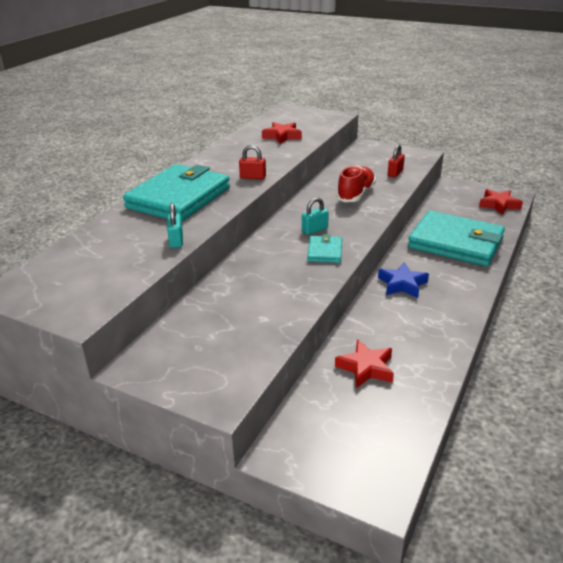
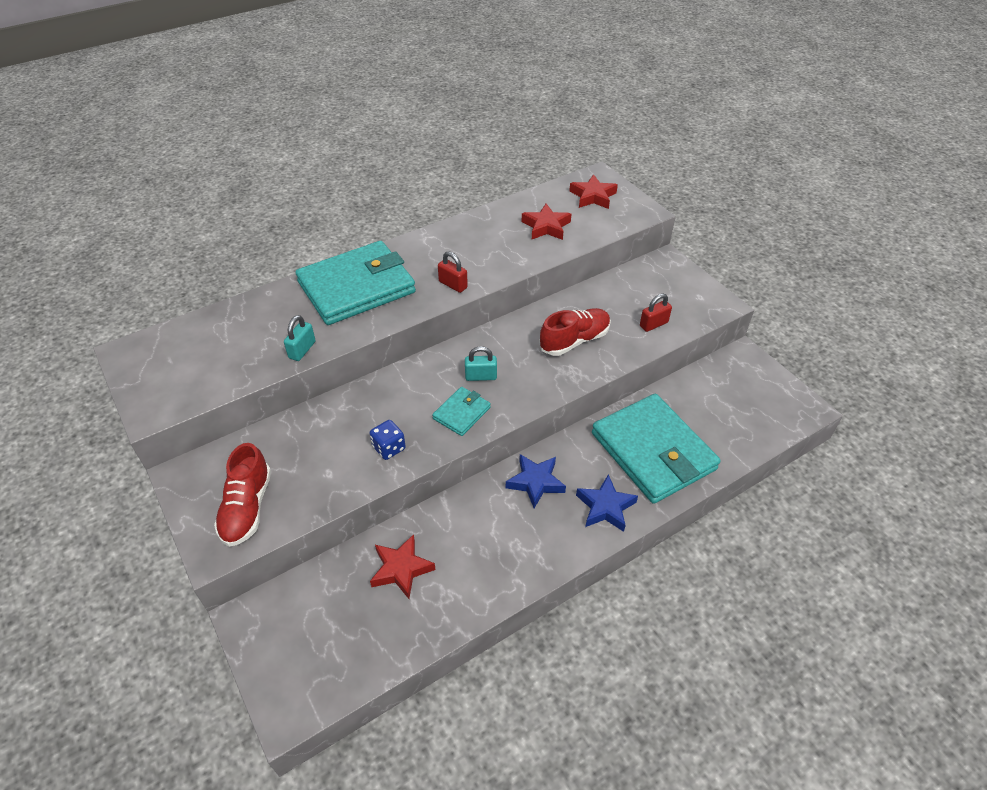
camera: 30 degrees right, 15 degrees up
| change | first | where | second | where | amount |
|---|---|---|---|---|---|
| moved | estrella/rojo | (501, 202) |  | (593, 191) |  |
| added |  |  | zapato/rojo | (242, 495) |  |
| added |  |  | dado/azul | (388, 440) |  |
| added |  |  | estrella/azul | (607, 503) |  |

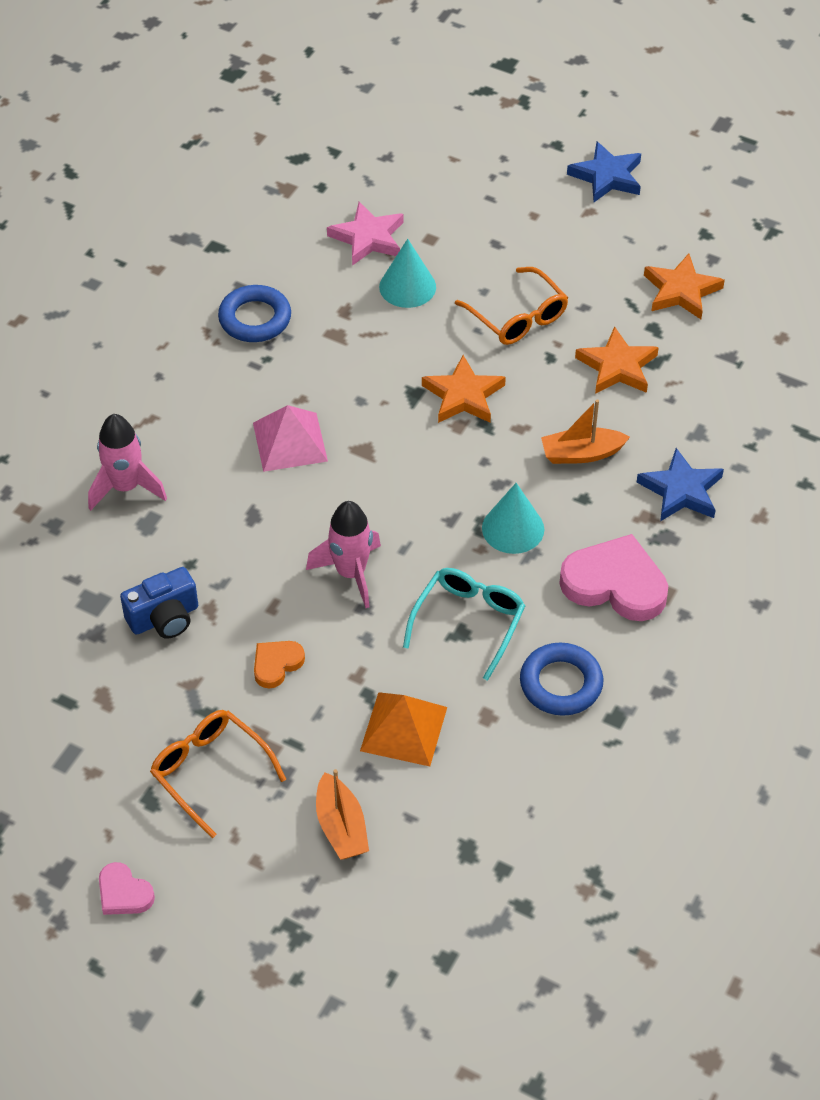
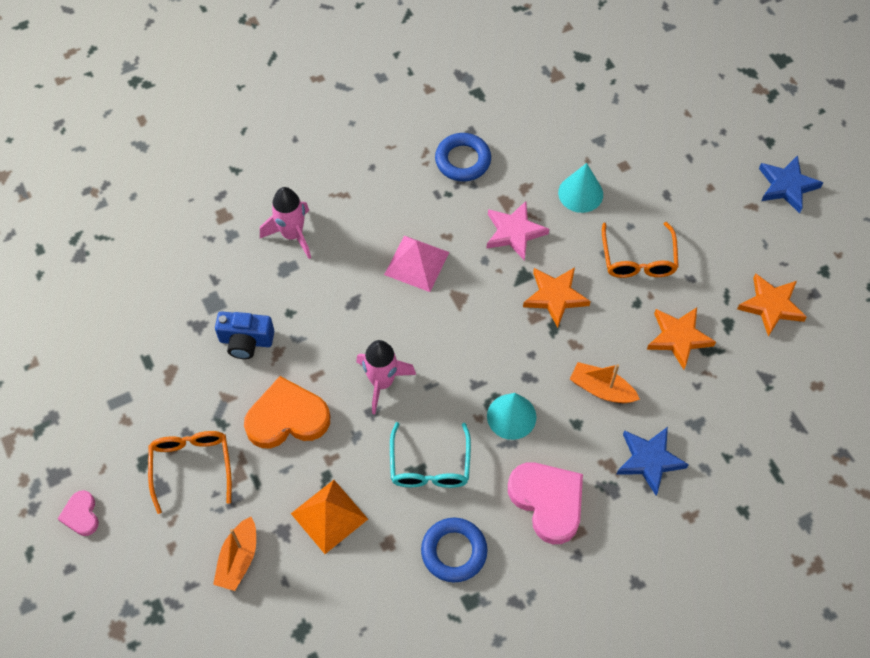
camera: 35 degrees right, 10 degrees up
| change | first | where | second | where | amount |
|---|---|---|---|---|---|
| resized | corazón/naranja | (279, 665) |  | (287, 412) | x1.93 |
| moved | estrella/rosa | (365, 234) |  | (517, 231) |  |
| turned | gafas/turquesa | (464, 624) |  | (430, 455) | 120 degrees clockwise |

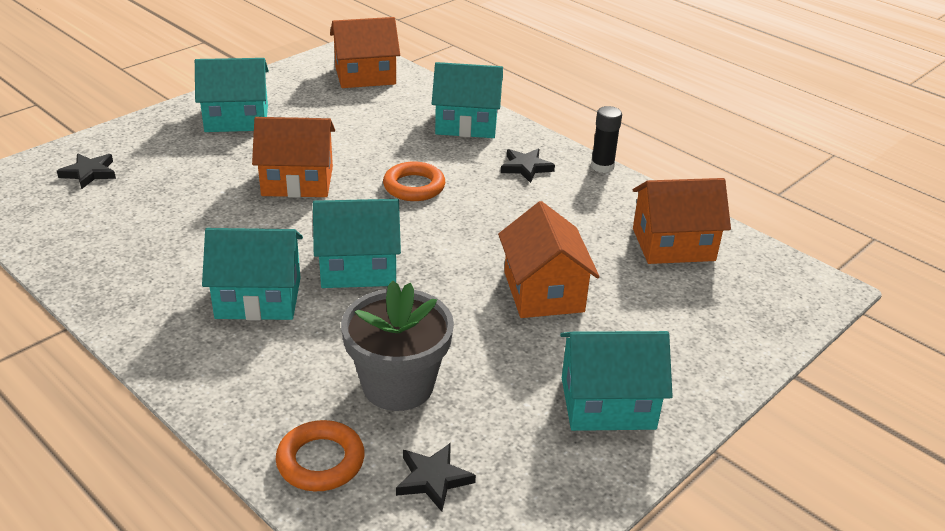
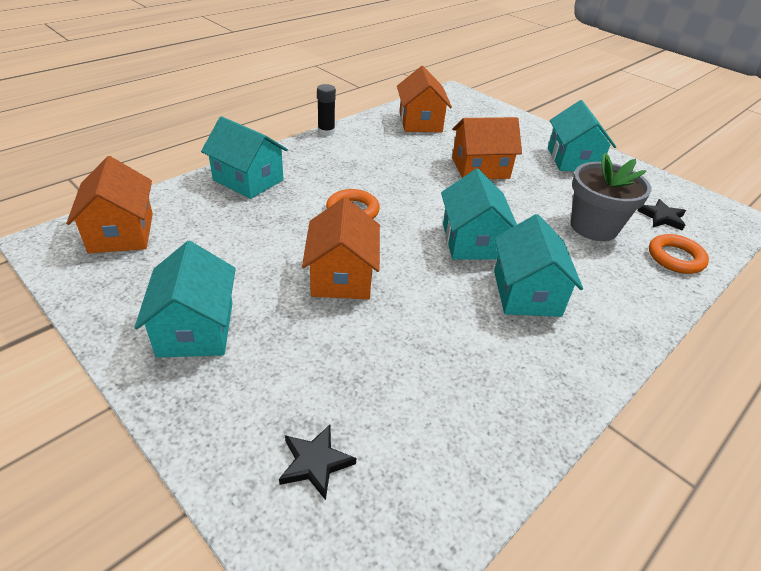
camera: 90 degrees left, 5 degrees up
| change | first | where | second | where | amount |
|---|---|---|---|---|---|
| turned | casa/turquesa | (467, 100) |  | (244, 157) | 60 degrees counterclockwise |
| removed | estrella/negro | (528, 165) |  |  |  |

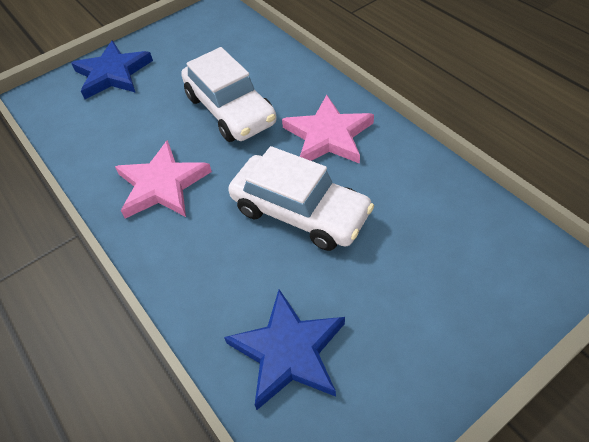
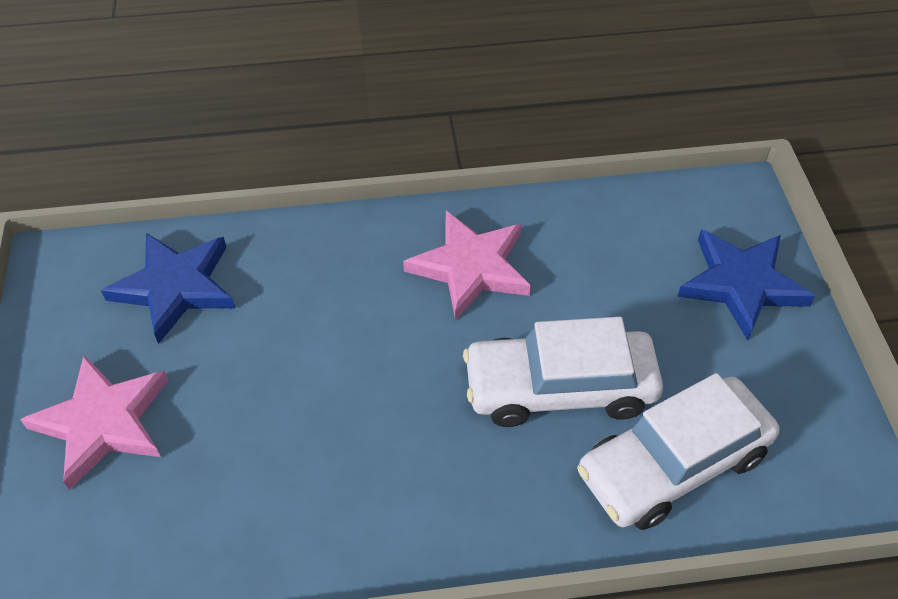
camera: 115 degrees right, 0 degrees up
| change | first | where | second | where | amount |
|---|---|---|---|---|---|
| moved | coche/blanco | (301, 198) |  | (678, 451) |  |
| moved | estrella/rosa | (328, 129) |  | (94, 422) |  |

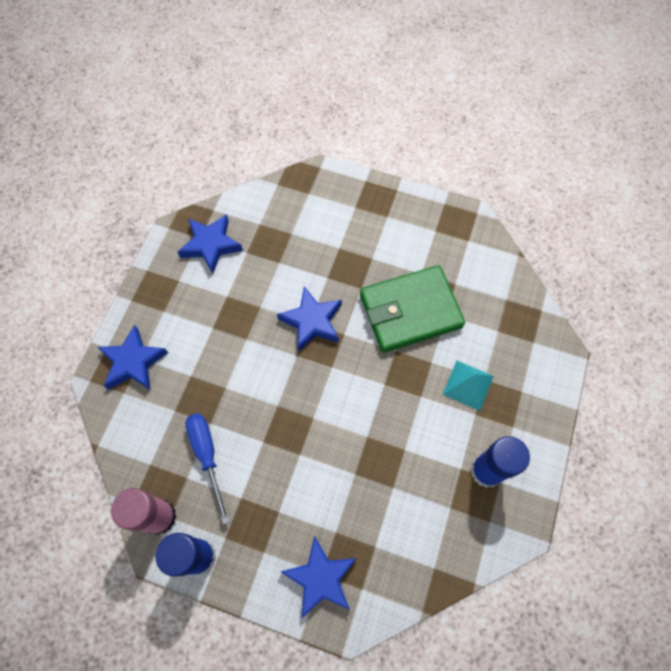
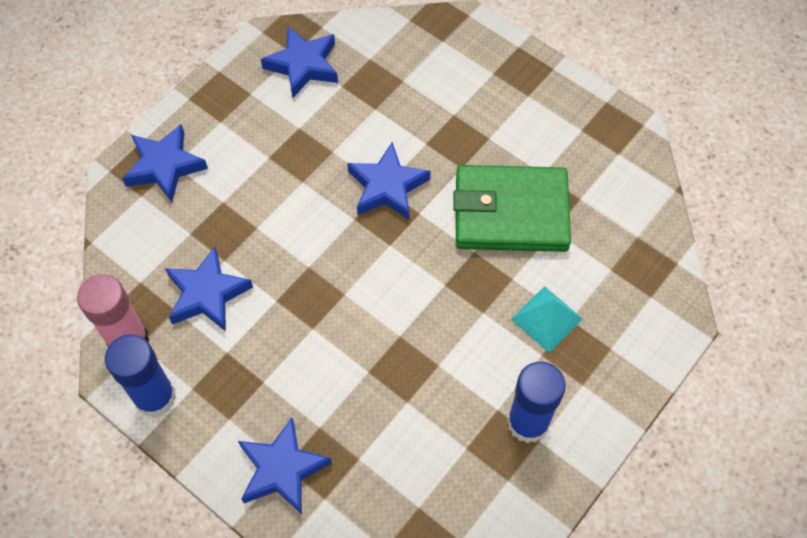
camera: 20 degrees right, 5 degrees down
| change | first | where | second | where | amount |
|---|---|---|---|---|---|
| replaced | destornillador/azul | (207, 469) | estrella/azul | (209, 289) |  |

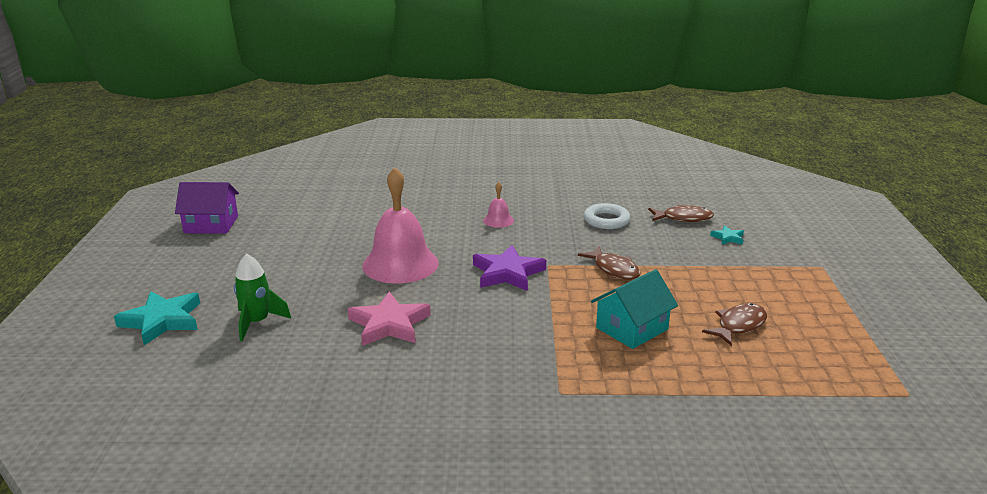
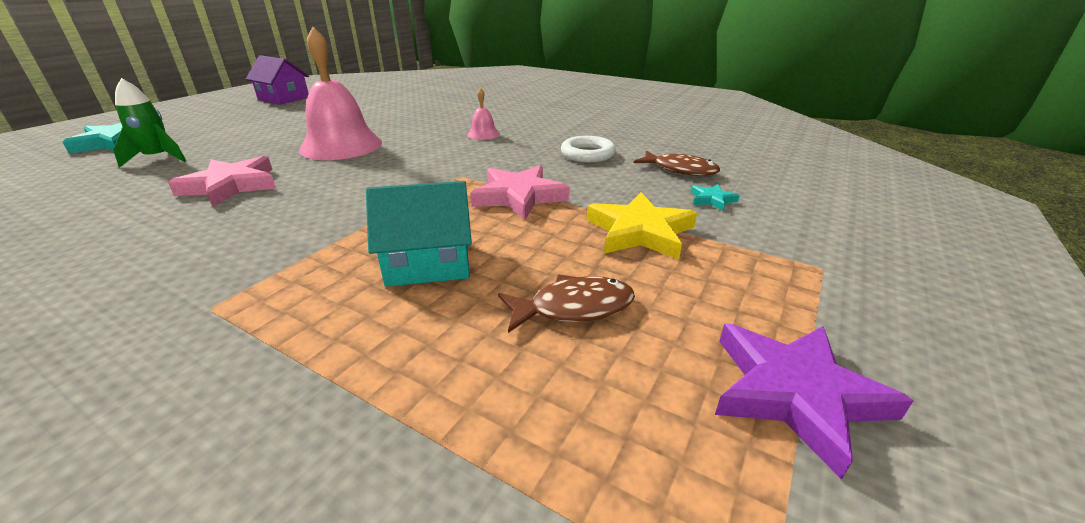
camera: 30 degrees right, 5 degrees up
| change | first | where | second | where | amount |
|---|---|---|---|---|---|
| moved | estrella/morado | (509, 268) |  | (814, 402) |  |
| replaced | pez/marrón | (609, 263) | estrella/rosa | (520, 192) |  |
| added |  |  | estrella/amarillo | (642, 225) |  |

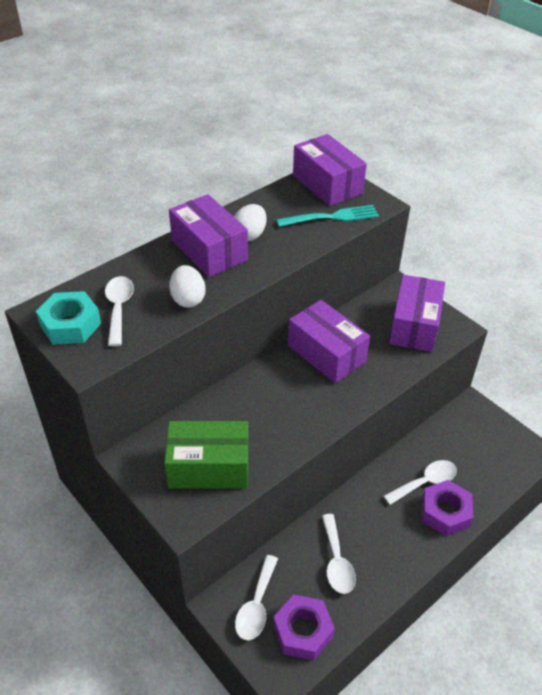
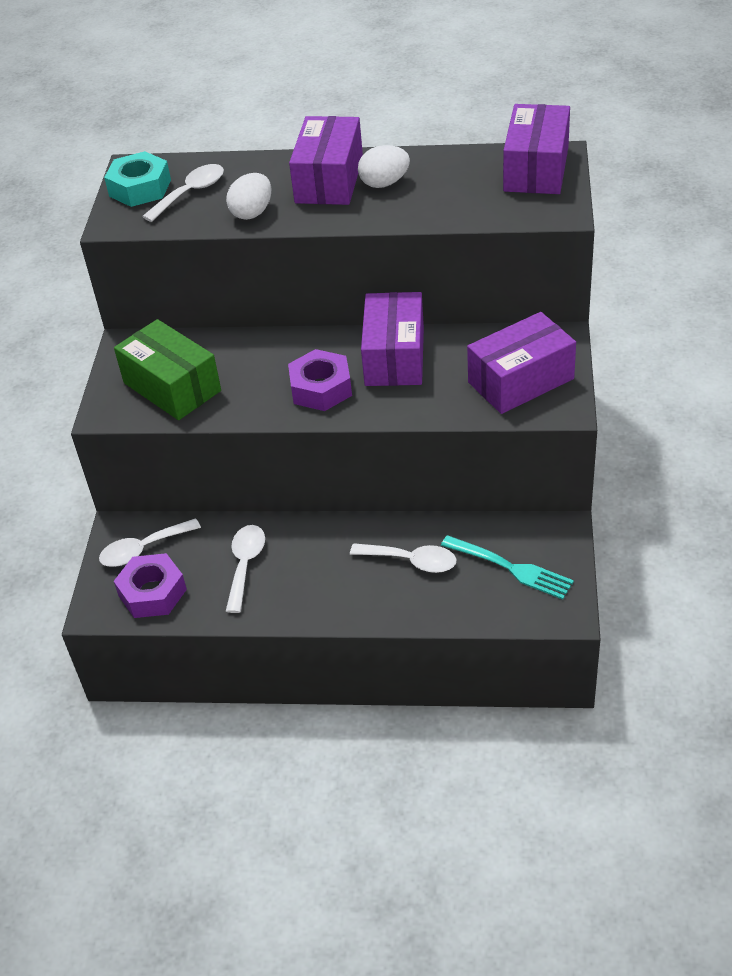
camera: 50 degrees right, 0 degrees up
| change | first | where | second | where | amount |
|---|---|---|---|---|---|
| moved | tenedor/turquesa | (328, 216) |  | (507, 567) |  |
| turned | cuchara/blanco | (339, 554) |  | (245, 569) | 150 degrees clockwise |
| moved | tuerca/morado | (448, 508) |  | (320, 380) |  |

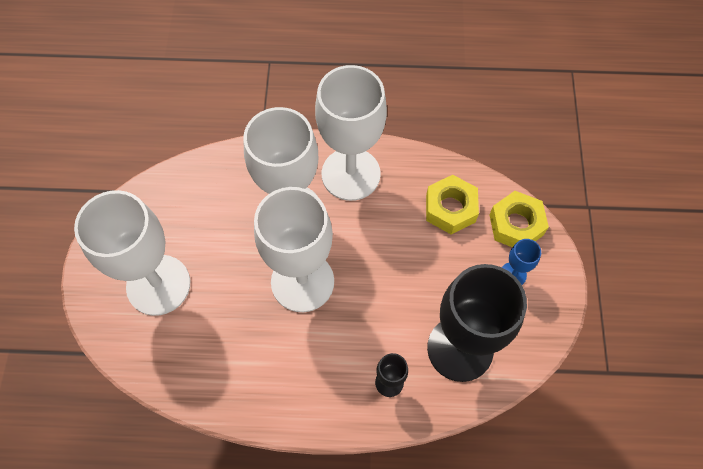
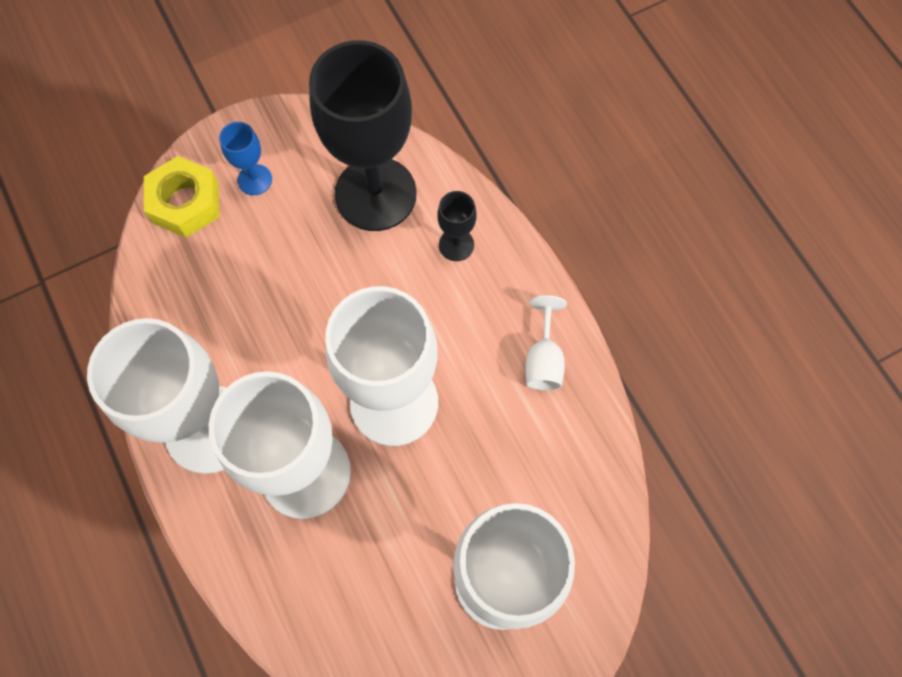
camera: 120 degrees left, 5 degrees up
| change | first | where | second | where | amount |
|---|---|---|---|---|---|
| removed | tuerca/amarillo | (452, 205) |  |  |  |
| added |  |  | copa/blanco | (546, 342) |  |

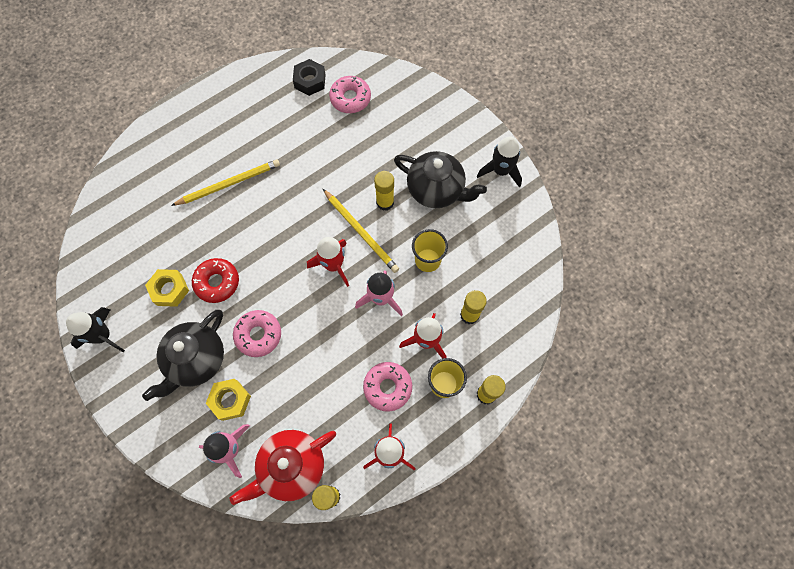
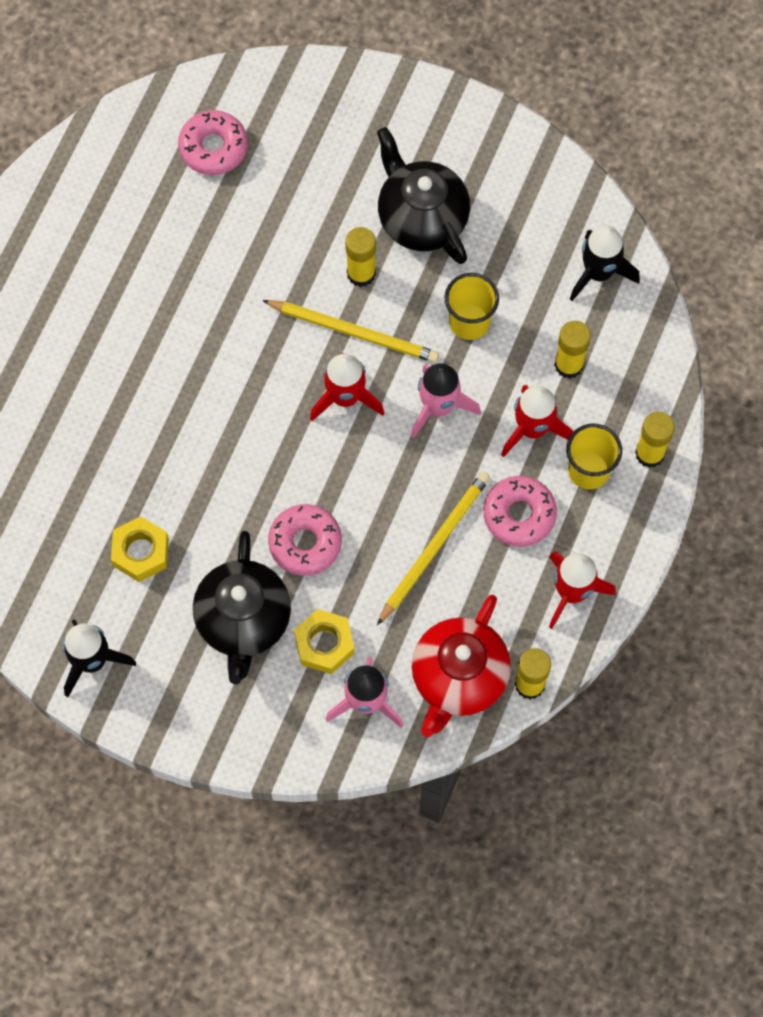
camera: 30 degrees left, 0 degrees up
| change | first | where | second | where | amount |
|---|---|---|---|---|---|
| moved | lápiz/amarillo | (225, 182) |  | (433, 548) |  |
| removed | rosquilla/rojo | (215, 280) |  |  |  |
| removed | tuerca/negro | (309, 77) |  |  |  |
| turned | tetera/negro | (440, 179) |  | (423, 195) | 120 degrees counterclockwise |
| moved | cohete/negro | (499, 162) |  | (605, 263) |  |

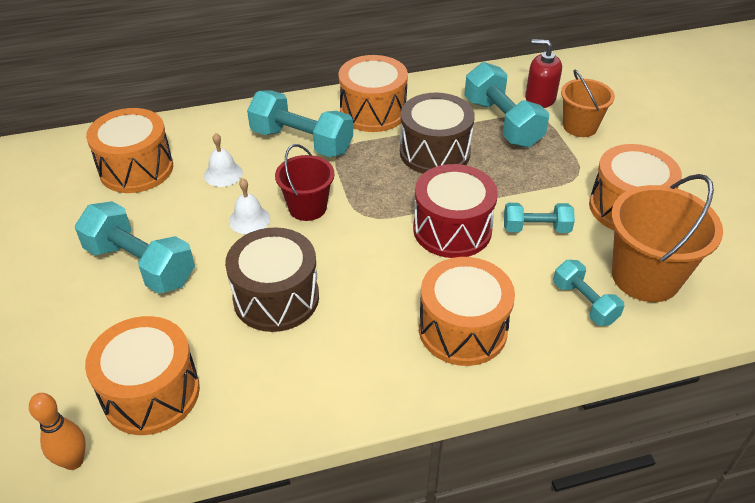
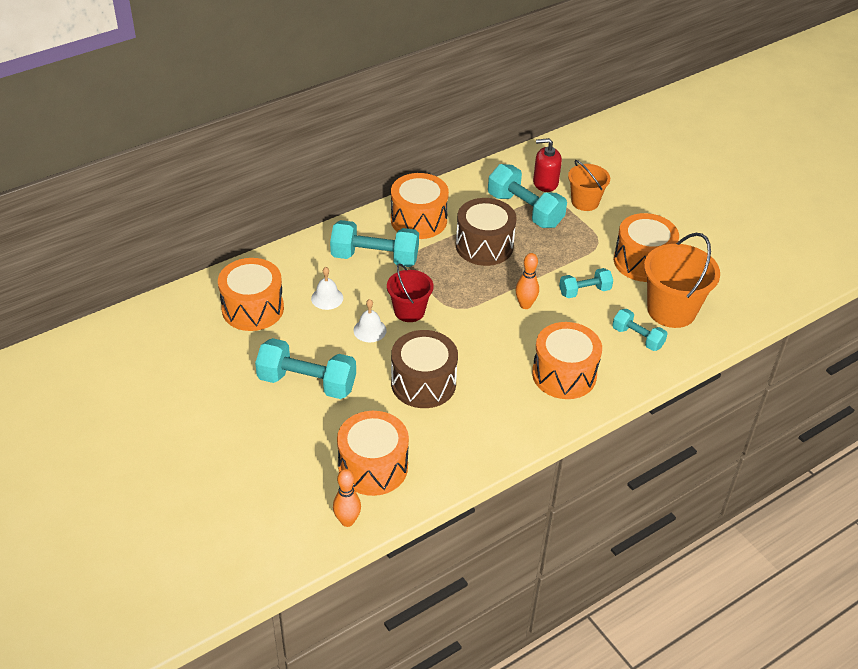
camera: 20 degrees left, 0 degrees up
| change | first | where | second | where | amount |
|---|---|---|---|---|---|
| replaced | tambor/rojo | (455, 211) | bolo/naranja | (527, 281) |  |

